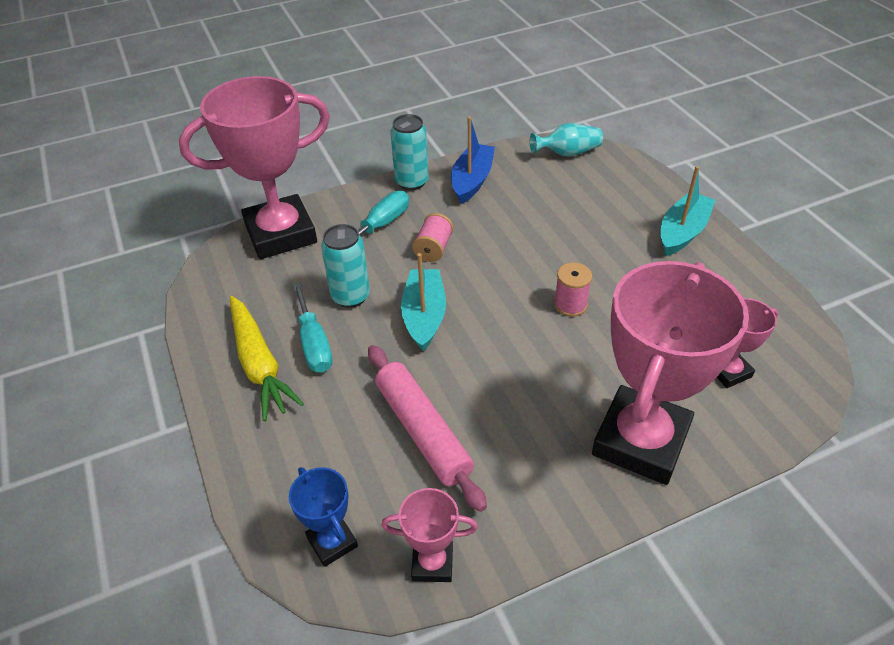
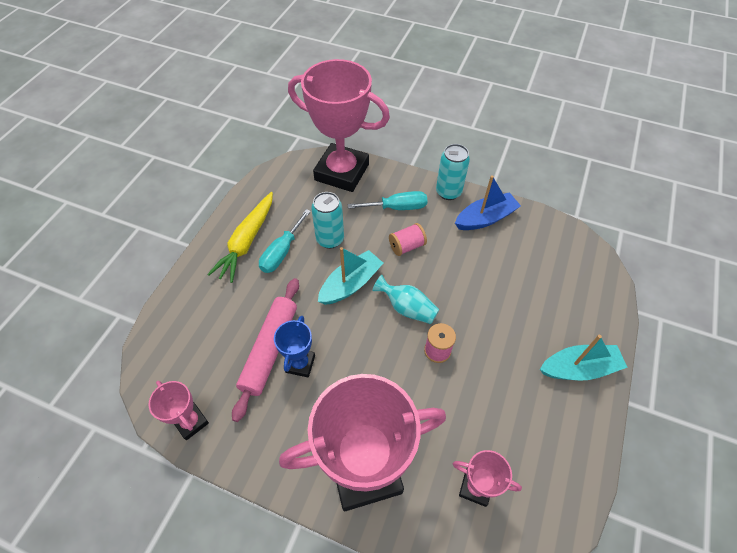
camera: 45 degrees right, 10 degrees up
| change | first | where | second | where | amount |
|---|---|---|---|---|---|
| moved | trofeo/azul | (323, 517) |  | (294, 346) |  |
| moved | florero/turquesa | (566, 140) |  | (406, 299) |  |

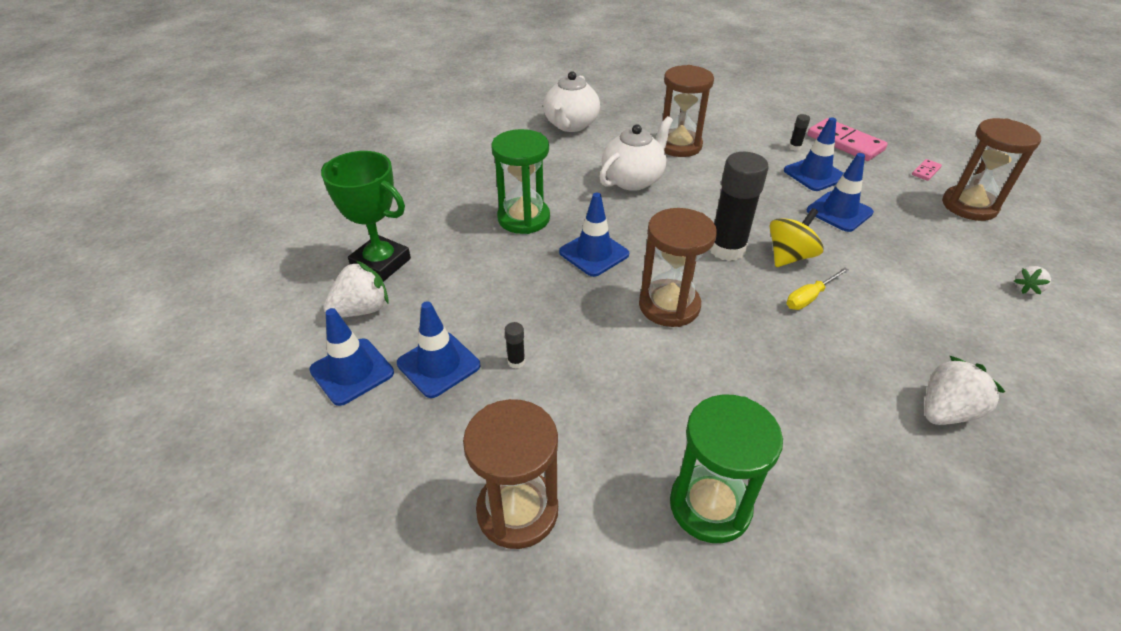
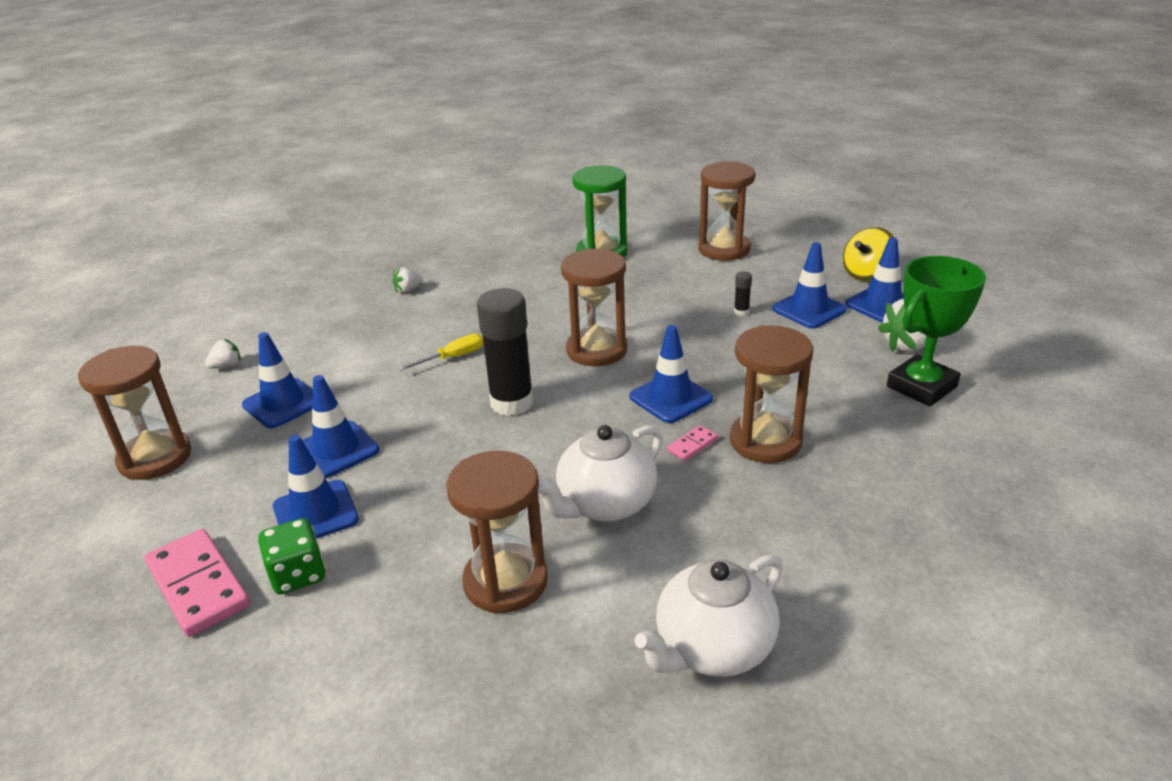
camera: 175 degrees left, 10 degrees down
| change | first | where | second | where | amount |
|---|---|---|---|---|---|
| turned | trofeo/verde | (366, 216) |  | (936, 331) | 75 degrees counterclockwise |
| recoloured | reloj de arena/verde | (520, 181) | reloj de arena/marrón | (771, 394) |  |
| turned | tetera/blanco | (571, 101) |  | (709, 616) | 150 degrees counterclockwise |
| moved | peonza/amarillo | (796, 237) |  | (869, 254) |  |
| replaced | barra de pegamento/negro | (799, 132) | dado/verde | (292, 556) |  |
| moved | ficha de dominó/rosa | (927, 170) |  | (692, 443) |  |
| resized | fresa/blanco | (964, 390) |  | (408, 280) | x0.56 |
| added |  |  | cono de tráfico/azul | (277, 380) |  |

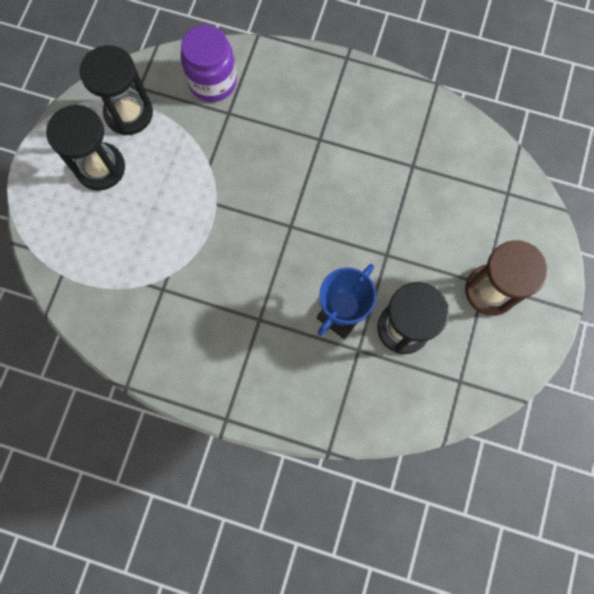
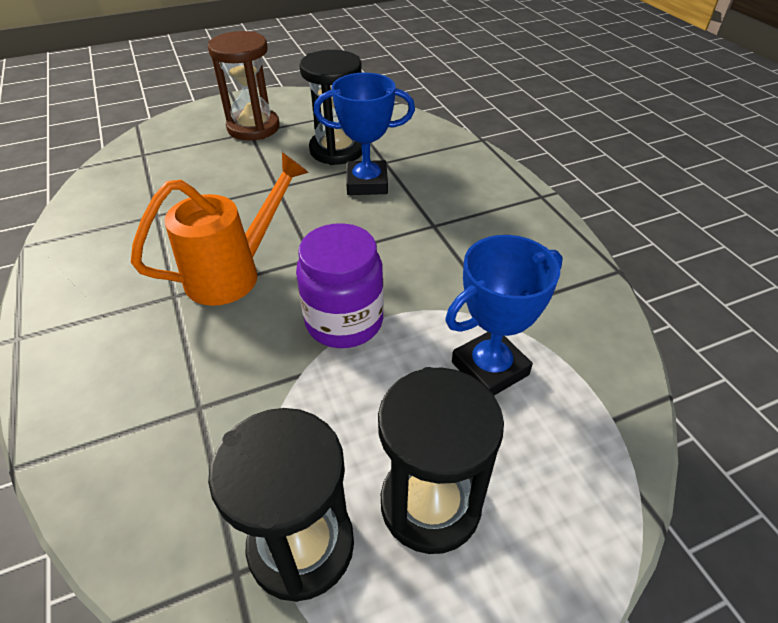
camera: 130 degrees left, 30 degrees down
| change | first | where | second | where | amount |
|---|---|---|---|---|---|
| moved | tarro/morado | (209, 63) |  | (340, 285) |  |
| added |  |  | regadera/naranja | (220, 229) |  |
| added |  |  | trofeo/azul | (504, 315) |  |

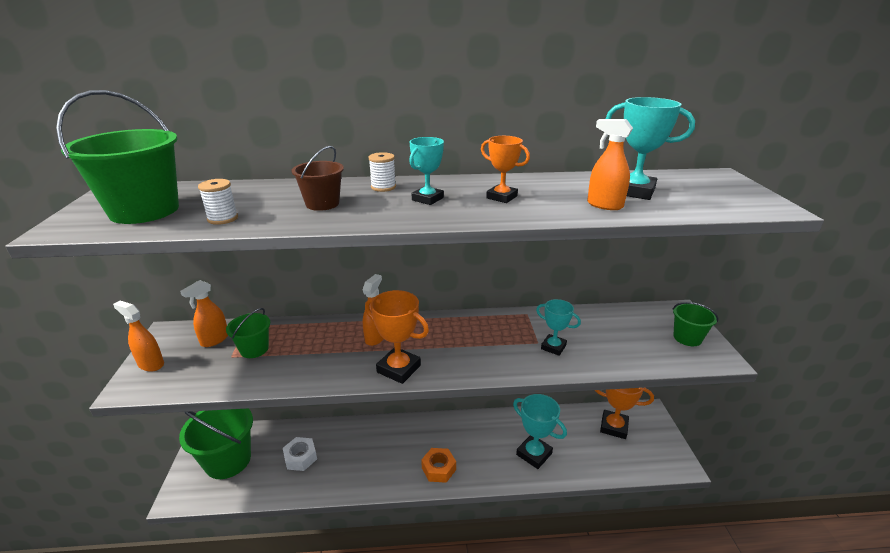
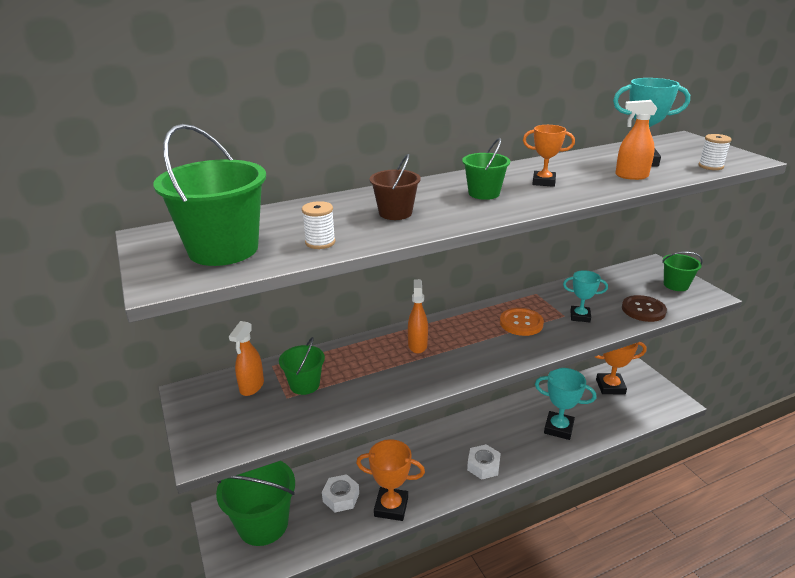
camera: 20 degrees left, 0 degrees up
| change | first | where | second | where | amount |
|---|---|---|---|---|---|
| removed | pulverizador/naranja | (138, 336) |  |  |  |
| moved | trofeo/naranja | (397, 337) |  | (390, 480) |  |
| moved | carrete/blanco | (382, 172) |  | (715, 152) |  |
| replaced | trofeo/turquesa | (426, 171) | balde/verde | (486, 169) |  |
| recoloured | tuerca/naranja | (438, 465) | tuerca/blanco | (484, 462) |  |
| added |  |  | botón/naranja | (522, 322) |  |
| added |  |  | botón/marrón | (644, 308) |  |

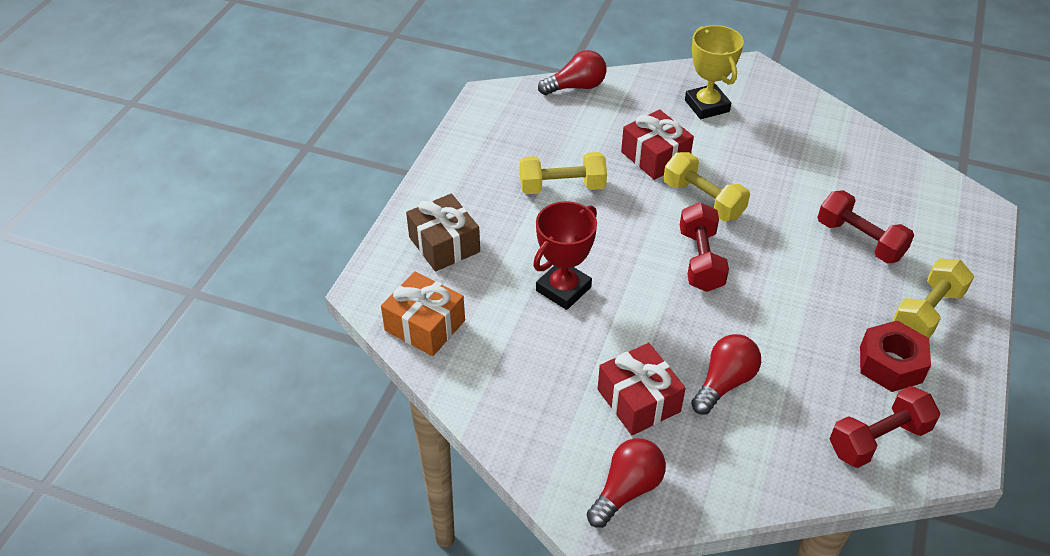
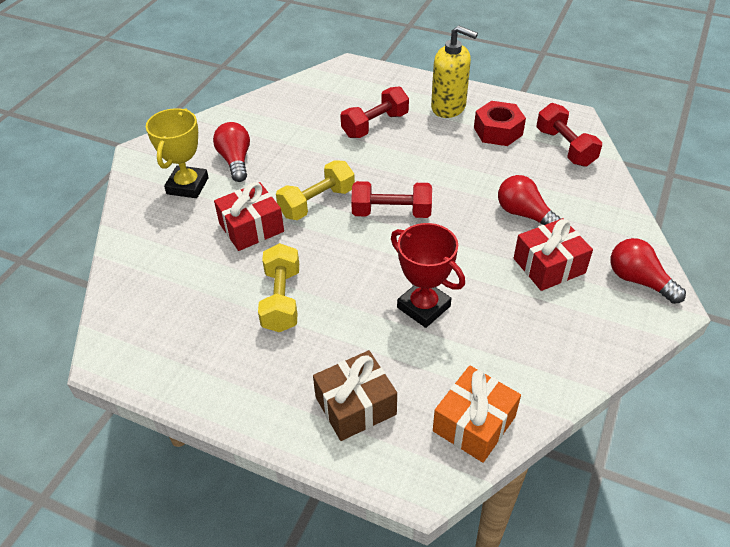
camera: 85 degrees left, 0 degrees up
| change | first | where | second | where | amount |
|---|---|---|---|---|---|
| moved | bombilla/rojo | (572, 72) |  | (231, 152) |  |
| turned | trofeo/amarillo | (714, 72) |  | (177, 153) | 60 degrees counterclockwise |
| replaced | mancuerna/amarillo | (933, 298) | dispensador de jabón/amarillo | (454, 71) |  |

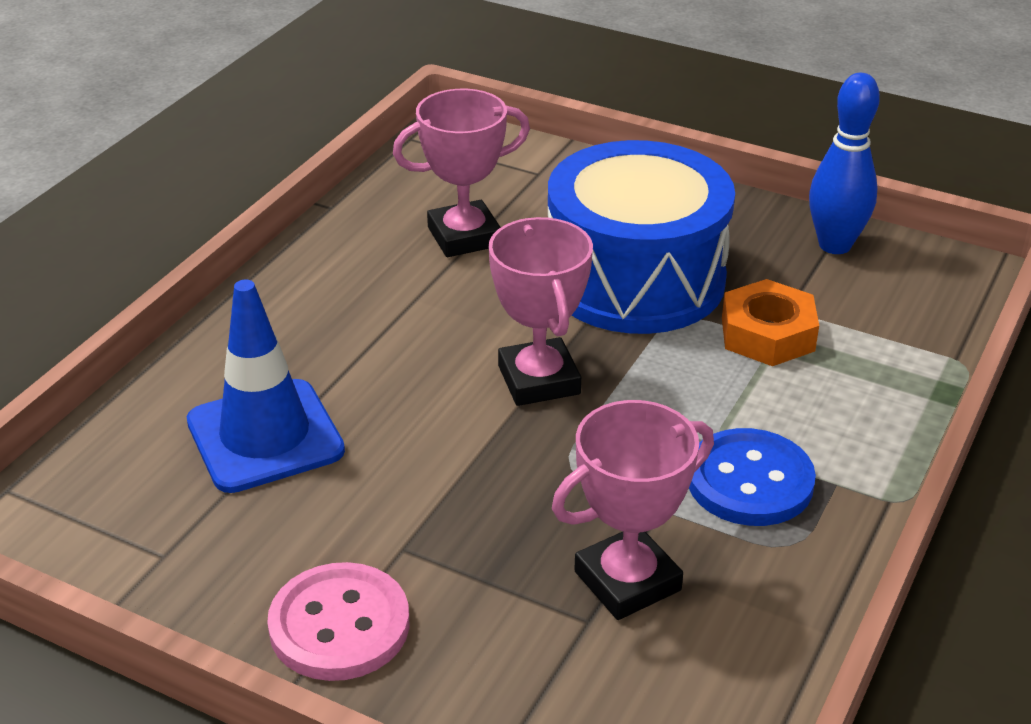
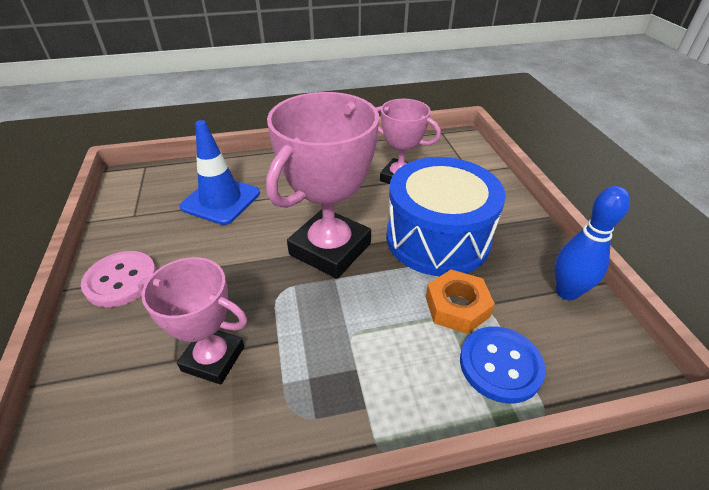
camera: 50 degrees right, 5 degrees up
| change | first | where | second | where | amount |
|---|---|---|---|---|---|
| resized | trofeo/rosa | (540, 311) |  | (322, 185) | x1.64 |
| moved | botón/azul | (752, 477) |  | (503, 365) |  |

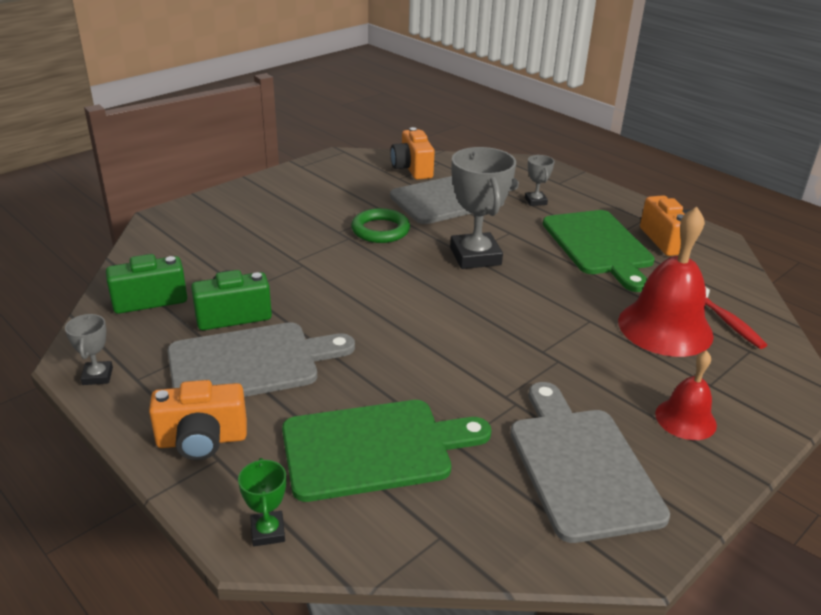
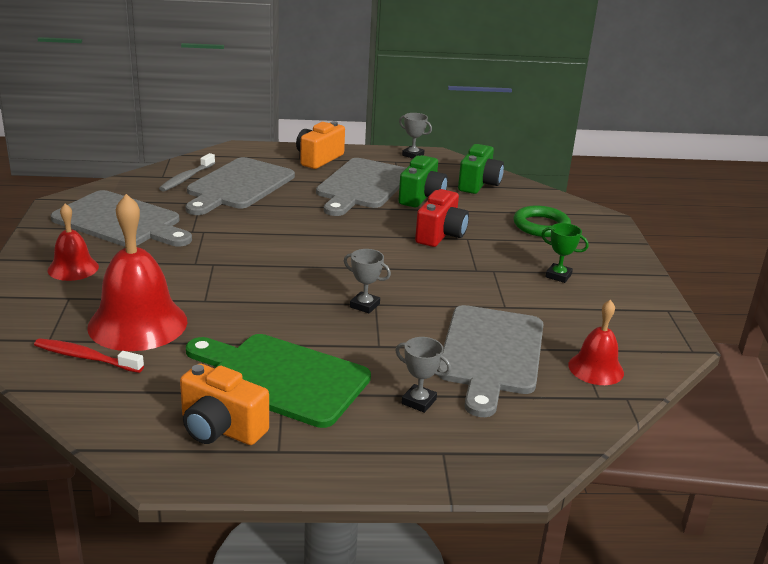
camera: 130 degrees right, 5 degrees down
| change | first | where | second | where | amount |
|---|---|---|---|---|---|
| moved | trofeo/verde | (262, 502) |  | (565, 253) |  |
| recoloured | tabla de cortar/verde | (386, 451) | tabla de cortar/gris | (240, 186) |  |
| moved | anillo/verde | (380, 225) |  | (542, 221) |  |
| replaced | cámara/naranja | (412, 153) | campana/rojo | (596, 342) |  |
| resized | trofeo/gris | (483, 208) |  | (367, 281) | x0.48 |
| added |  |  | cepillo de dientes/gris | (187, 172) |  |
| added |  |  | cámara/rojo | (442, 218) |  |

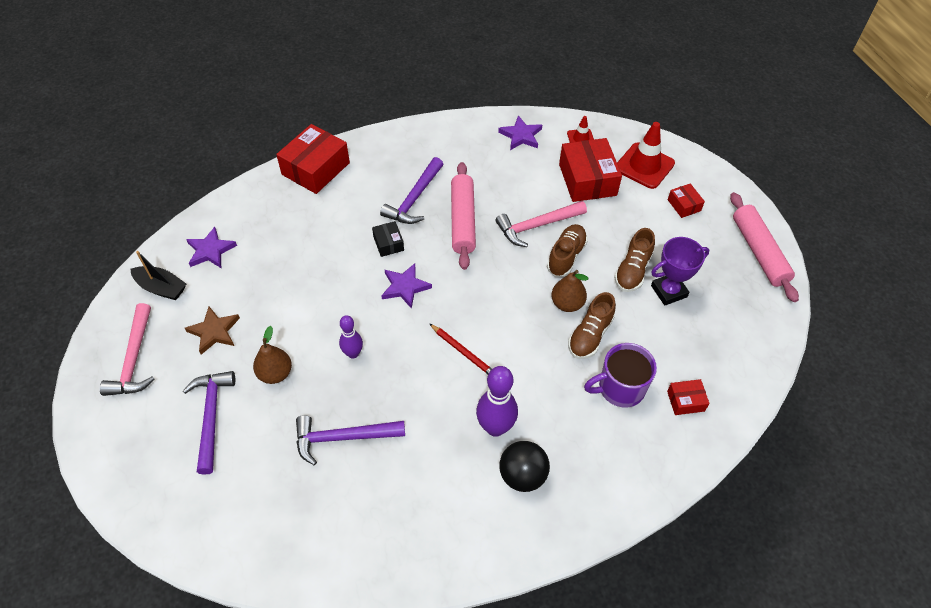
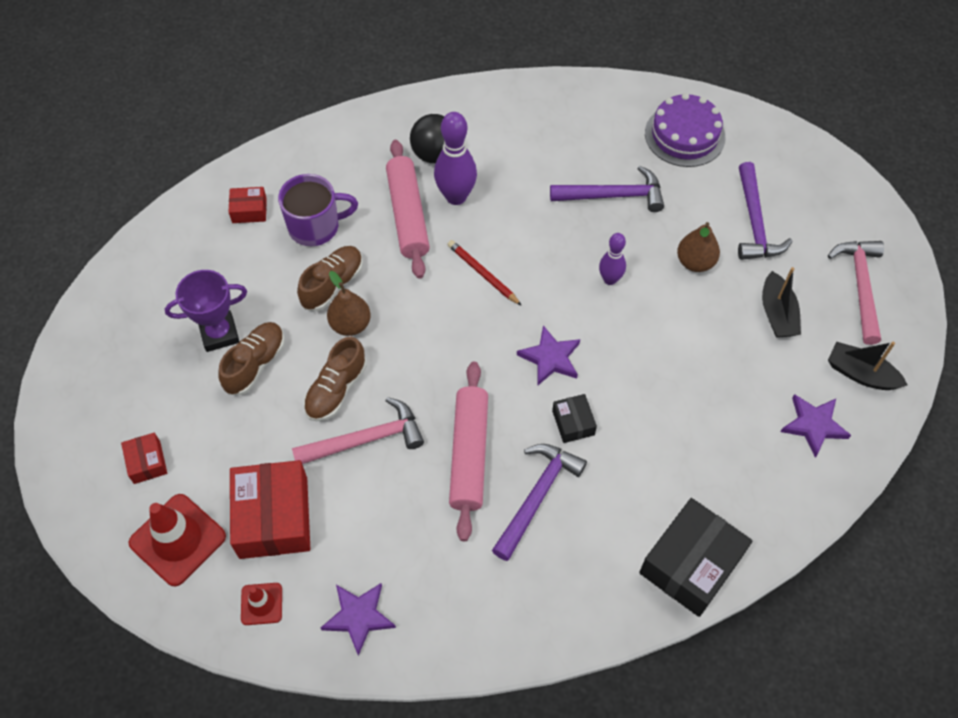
camera: 175 degrees left, 5 degrees up
| change | first | where | second | where | amount |
|---|---|---|---|---|---|
| replaced | estrella/marrón | (212, 331) | barco/negro | (781, 302) |  |
| recoloured | caja/rojo | (313, 159) | caja/negro | (696, 557) |  |
| moved | rodillo/rosa | (764, 247) |  | (408, 209) |  |
| added |  |  | tarta/morado | (685, 130) |  |

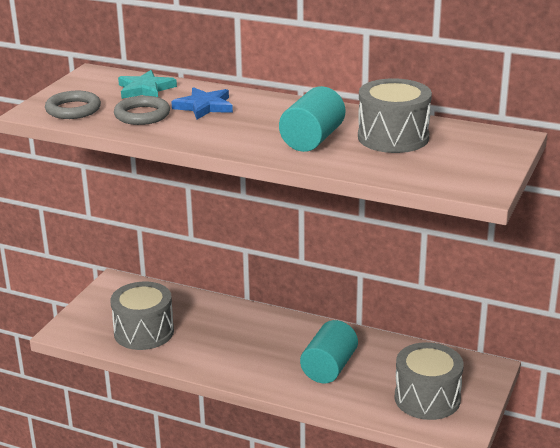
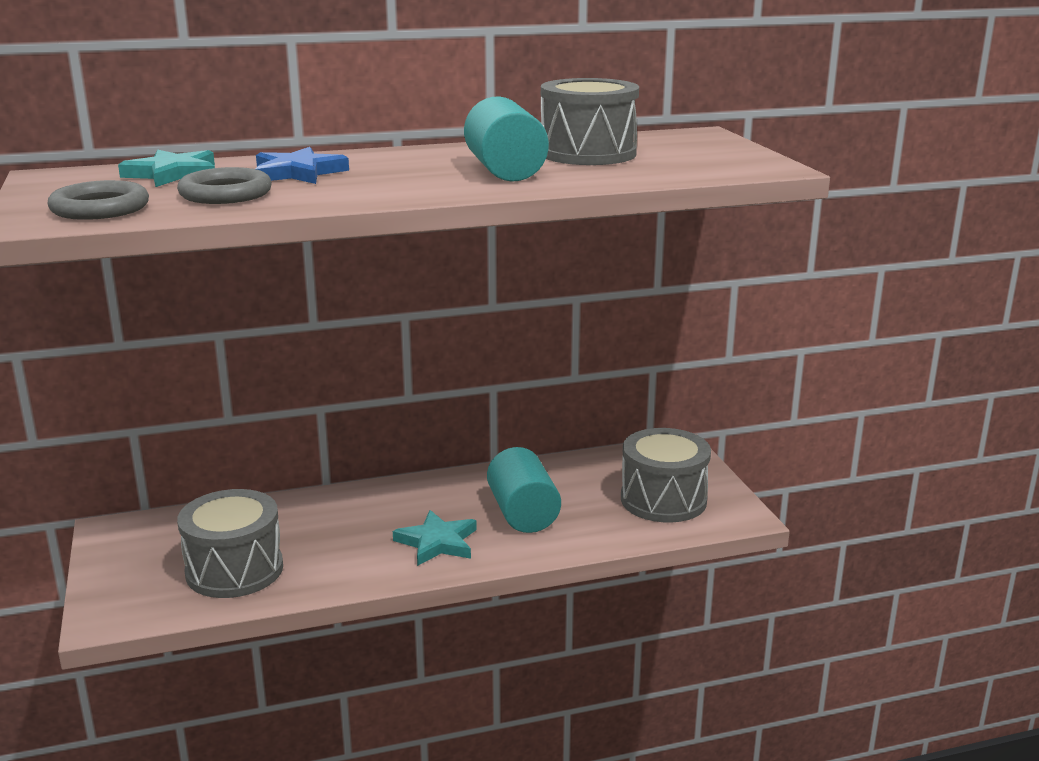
camera: 40 degrees left, 5 degrees down
| change | first | where | second | where | amount |
|---|---|---|---|---|---|
| added |  |  | estrella/turquesa | (435, 538) |  |

